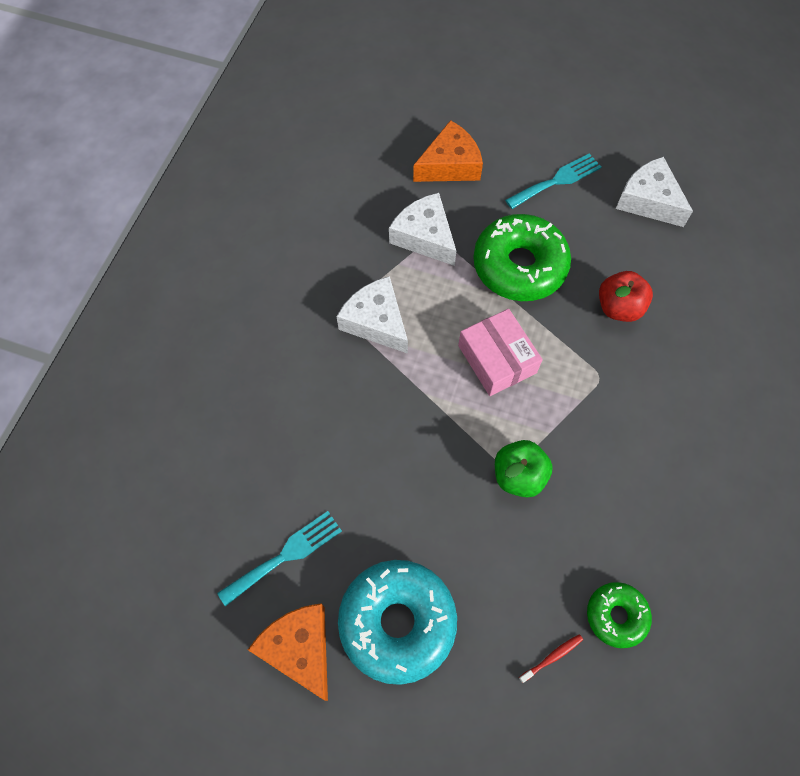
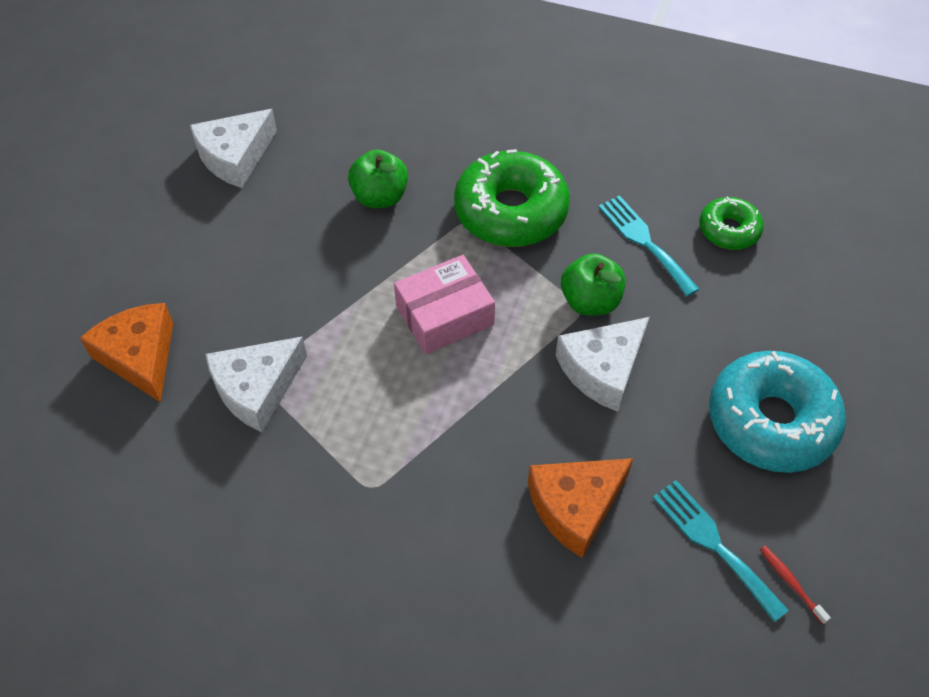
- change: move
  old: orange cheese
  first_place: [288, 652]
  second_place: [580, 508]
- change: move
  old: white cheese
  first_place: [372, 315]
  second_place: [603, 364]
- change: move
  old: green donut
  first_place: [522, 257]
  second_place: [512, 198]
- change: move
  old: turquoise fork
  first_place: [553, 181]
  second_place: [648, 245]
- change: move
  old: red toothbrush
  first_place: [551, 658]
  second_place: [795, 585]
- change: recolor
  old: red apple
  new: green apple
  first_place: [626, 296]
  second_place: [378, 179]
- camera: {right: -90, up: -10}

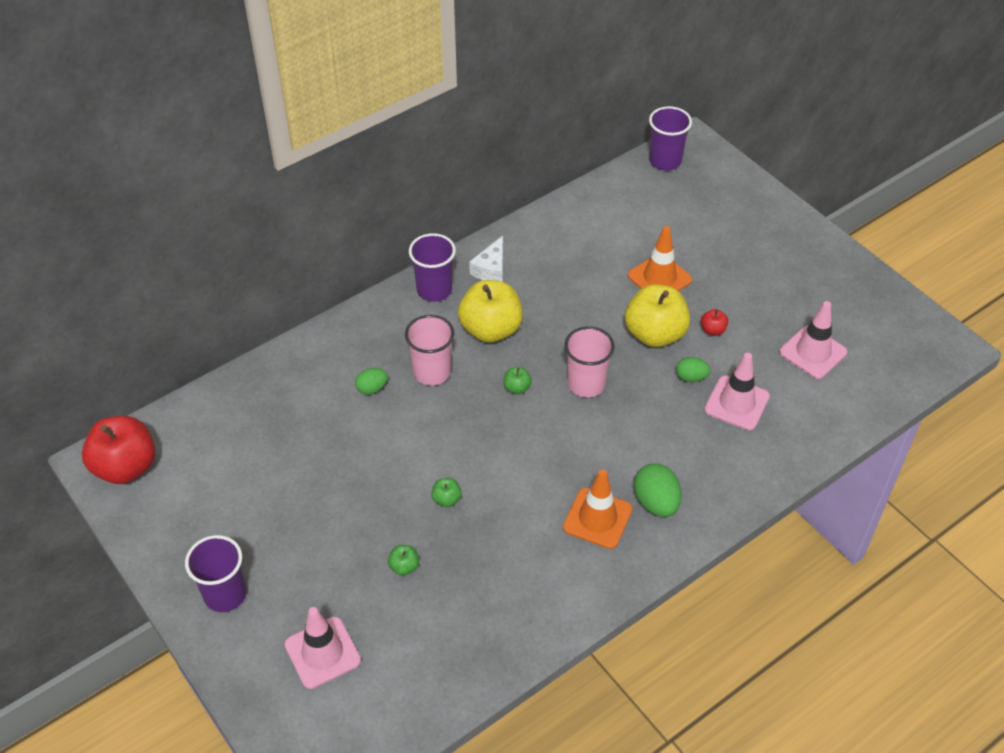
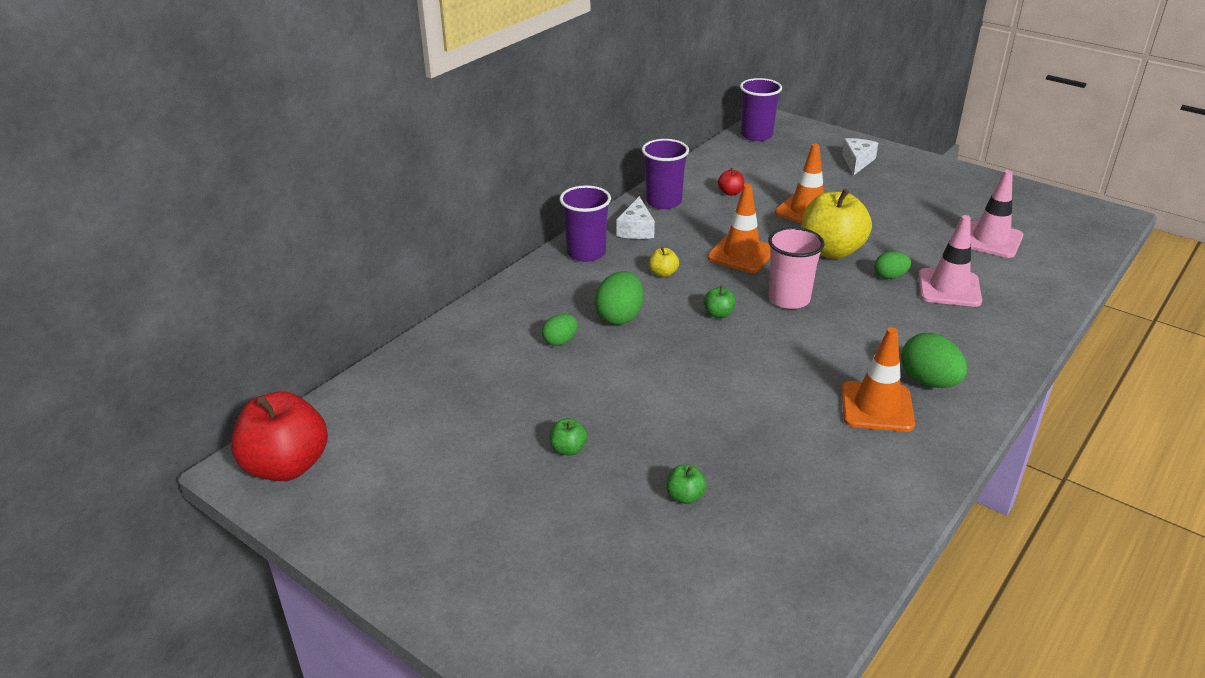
- change: move
  old: purple cup
  first_place: [215, 573]
  second_place: [665, 174]
- change: delete
  old: pink traffic cone
  first_place: [323, 648]
- change: replace
  old: pink cup
  new: green egg
  first_place: [429, 350]
  second_place: [619, 298]
- change: move
  old: green apple
  first_place: [446, 492]
  second_place: [569, 437]
- change: resize
  old: yellow apple
  first_place: [490, 311]
  second_place: [664, 262]
  factor: 0.43
- change: move
  old: red apple
  first_place: [714, 322]
  second_place: [731, 182]
- change: insert
  new: orange traffic cone
  second_place: [739, 228]
- change: insert
  new: white cheese
  second_place: [860, 156]
- camera: {right: -15, up: -15}

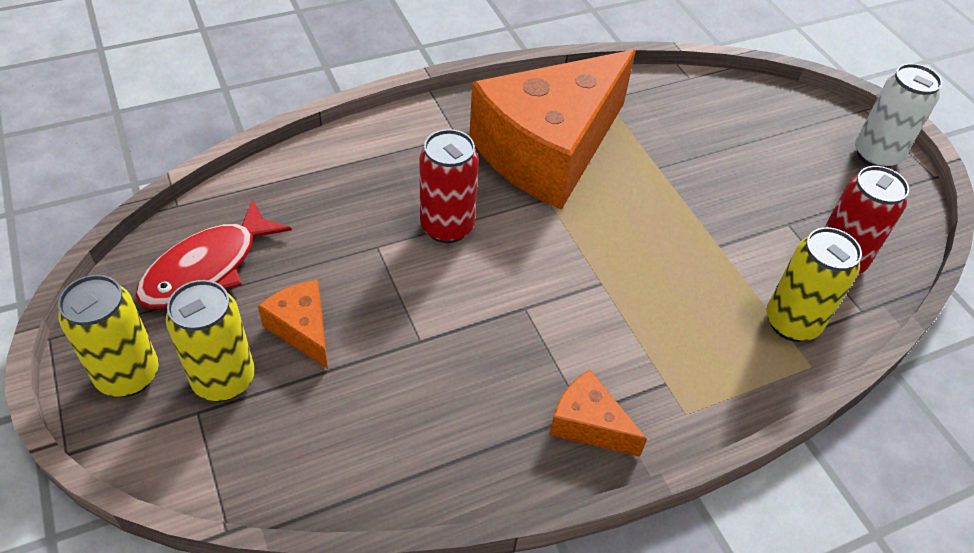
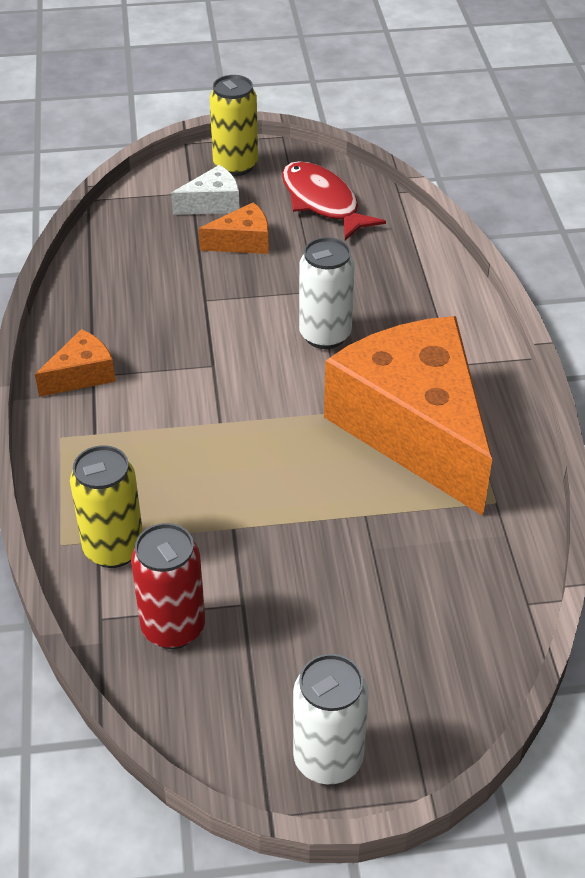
- change: replace
  old: yellow can
  new: white cheese
  first_place: [210, 340]
  second_place: [205, 190]
- change: recolor
  old: red can
  new: white can
  first_place: [449, 186]
  second_place: [327, 293]
- camera: {right: 110, up: -5}

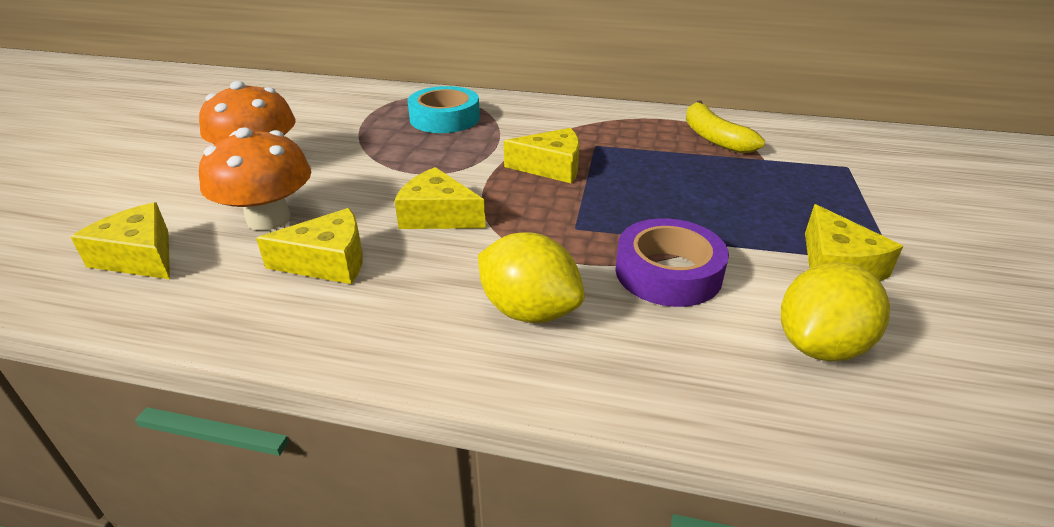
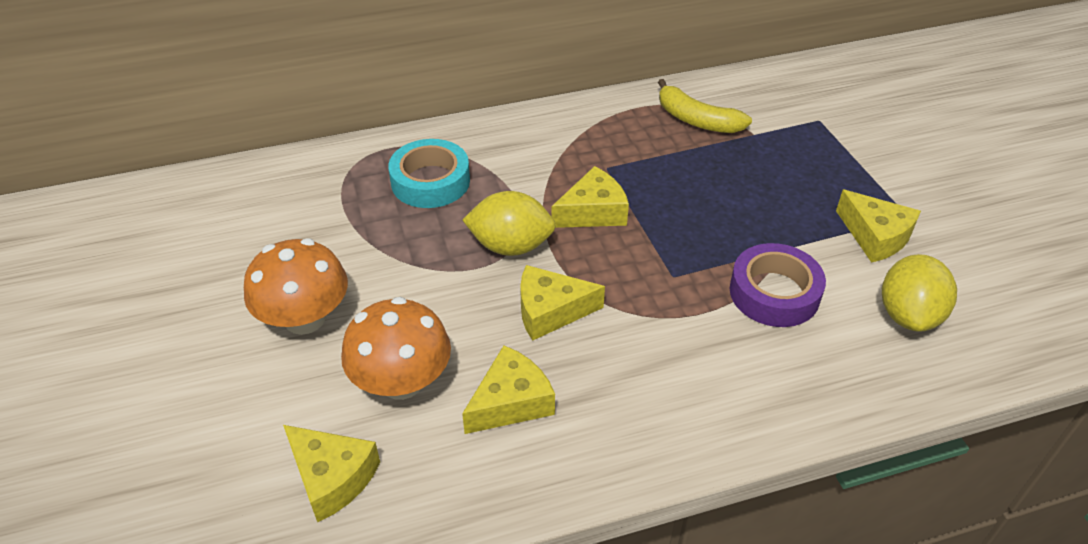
- change: rotate
  old: yellow cheese
  first_place: [120, 240]
  second_place: [331, 474]
  degrees: -150
- change: move
  old: yellow lemon
  first_place: [531, 277]
  second_place: [509, 223]
- camera: {right: -30, up: 10}

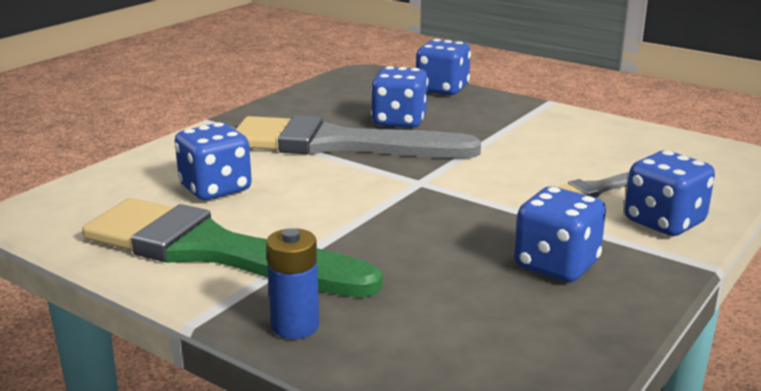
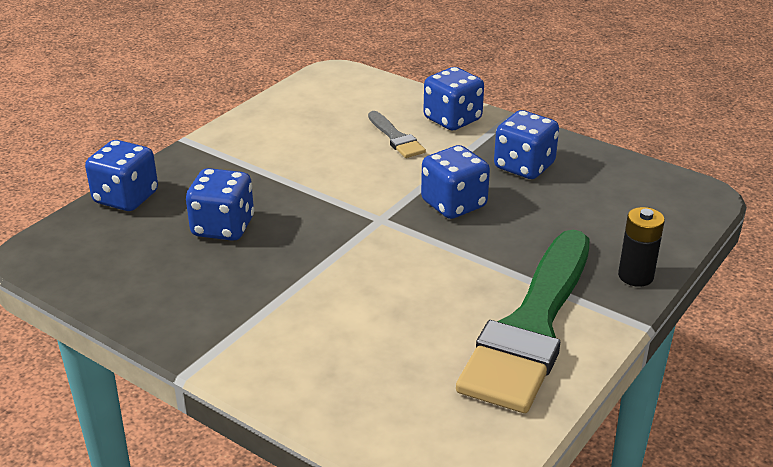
- change: move
  old: blue dice
  first_place: [213, 161]
  second_place: [455, 182]
- change: delete
  old: grey brush
  first_place: [358, 136]
- change: recolor
  old: blue battery
  new: black battery
  first_place: [292, 283]
  second_place: [641, 247]
- camera: {right: -90, up: 10}

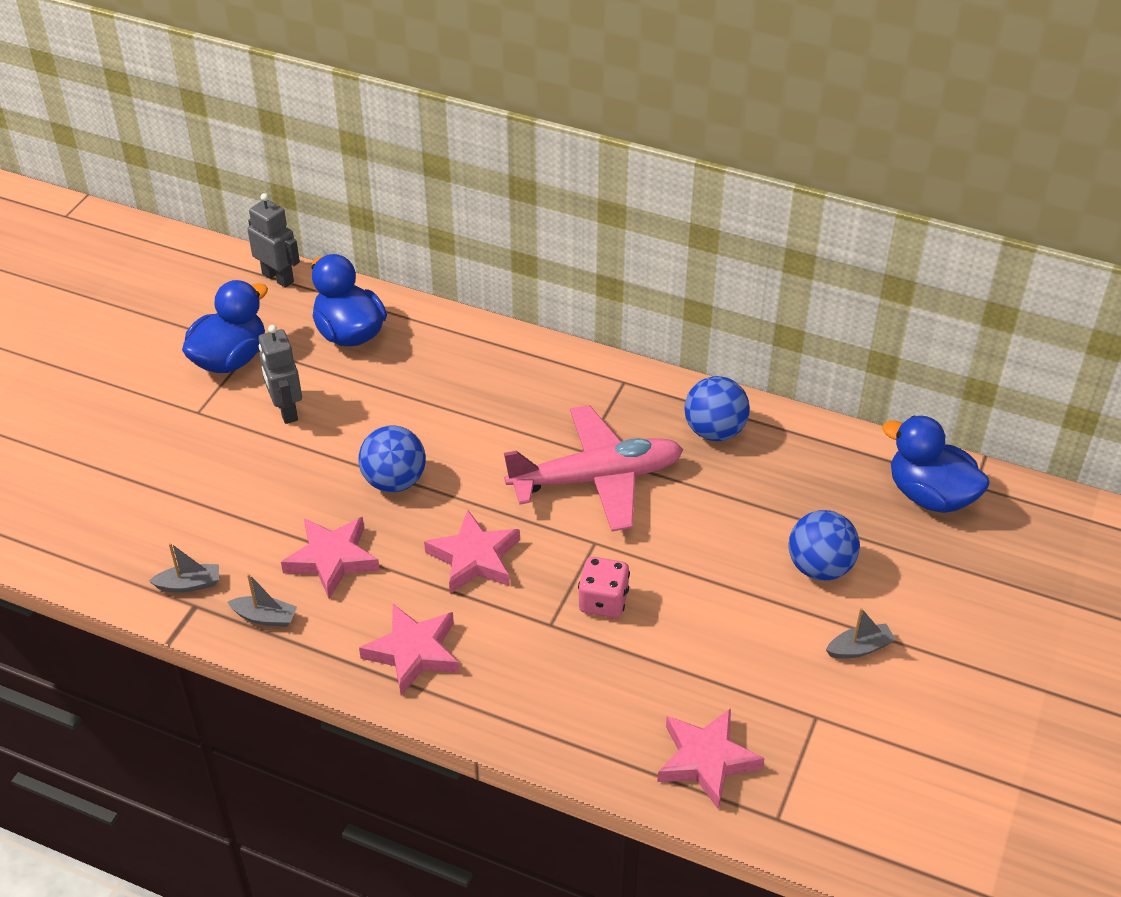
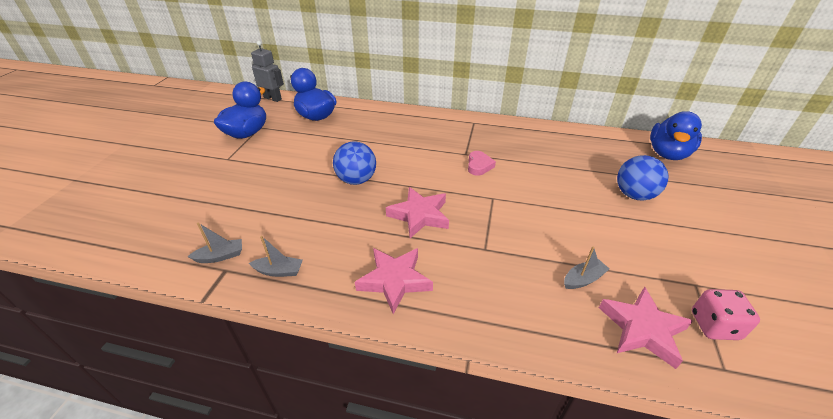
- change: delete
  old: grey robot
  first_place: [280, 374]
- change: delete
  old: pink star
  first_place: [330, 558]
- change: replace
  old: pink plane
  new: pink heart
  first_place: [593, 468]
  second_place: [482, 163]
- change: move
  old: pink dice
  first_place: [604, 587]
  second_place: [726, 314]
- change: delete
  old: blue ball
  first_place: [717, 408]
- change: move
  old: grey boat
  first_place: [861, 633]
  second_place: [586, 267]
- change: rotate
  old: blue duck
  first_place: [936, 464]
  second_place: [676, 135]
  degrees: -90
- camera: {right: -10, up: -5}

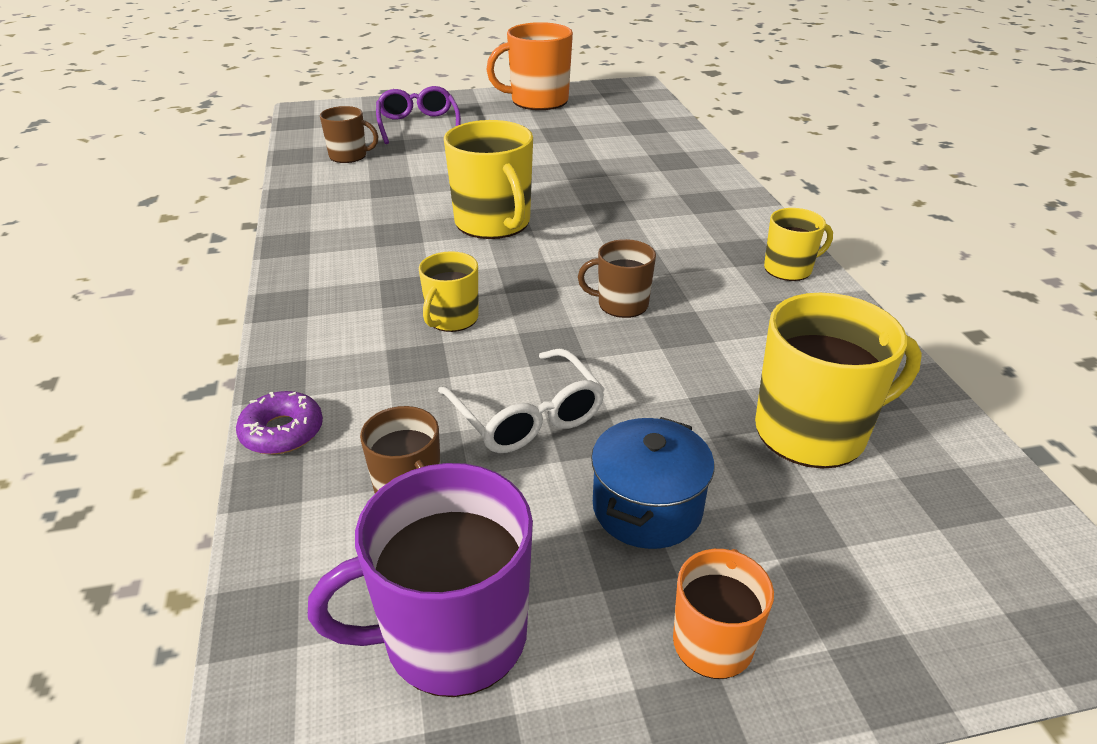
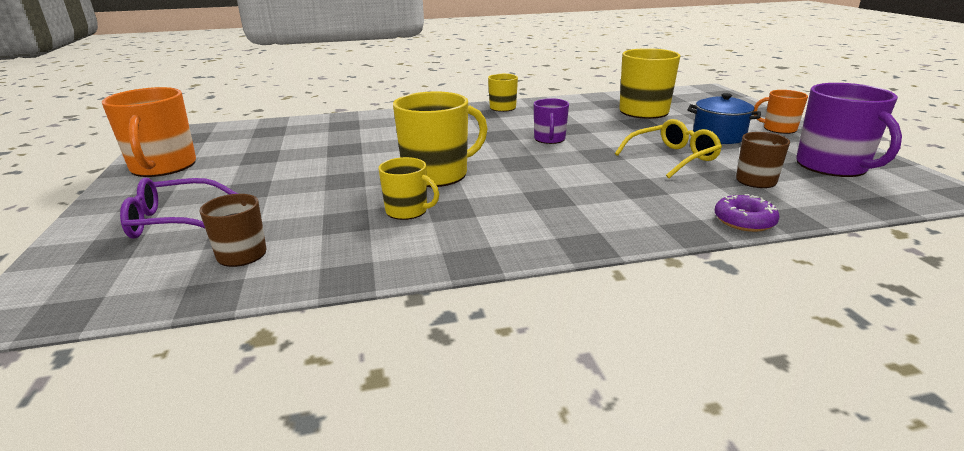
- change: move
  old: yellow mug
  first_place: [449, 291]
  second_place: [409, 188]
- change: recolor
  old: white glasses
  new: yellow glasses
  first_place: [521, 400]
  second_place: [668, 148]
- change: recolor
  old: brown mug
  new: purple mug
  first_place: [617, 278]
  second_place: [551, 121]
- camera: {right: -90, up: -10}

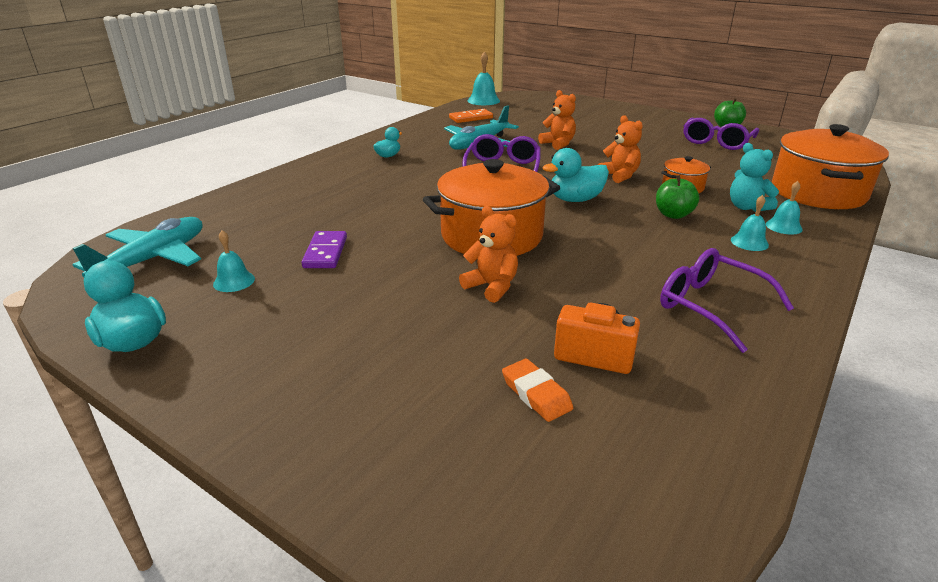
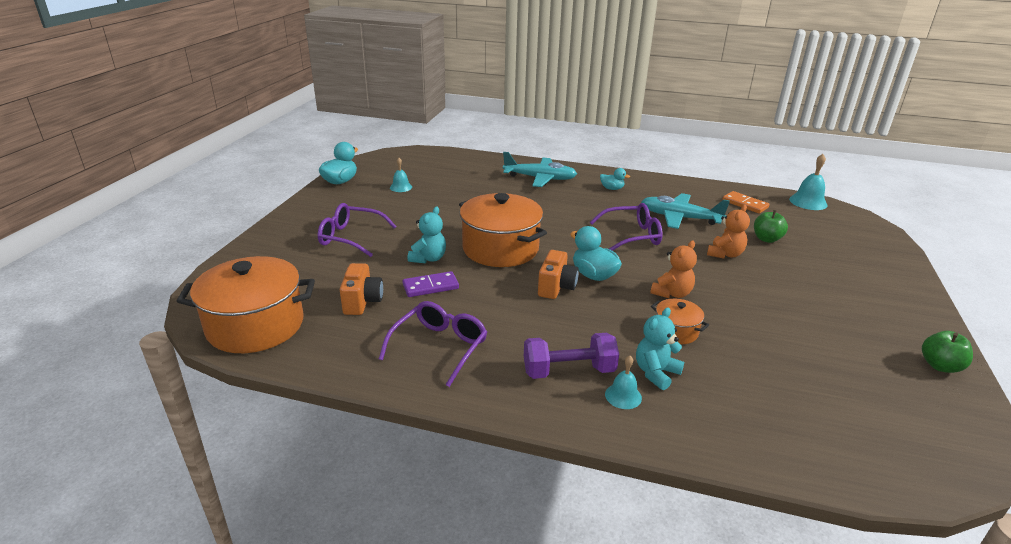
- change: move
  old: turquoise plane
  first_place: [137, 247]
  second_place: [540, 169]
- change: move
  old: purple domino
  first_place: [324, 249]
  second_place: [430, 284]
- change: recolor
  old: orange teddy bear
  new: turquoise teddy bear
  first_place: [488, 254]
  second_place: [427, 235]
- change: delete
  old: orange eraser
  first_place: [537, 390]
- change: move
  old: green apple
  first_place: [677, 197]
  second_place: [771, 226]
- change: move
  old: purple glasses
  first_place: [721, 134]
  second_place: [357, 230]
- change: replace
  old: turquoise bell
  new: purple dumbbell
  first_place: [750, 223]
  second_place: [571, 356]
- change: move
  old: orange pot
  first_place: [830, 166]
  second_place: [246, 304]
- change: insert
  new: orange camera
  second_place: [558, 274]
- camera: {right: 70, up: 0}

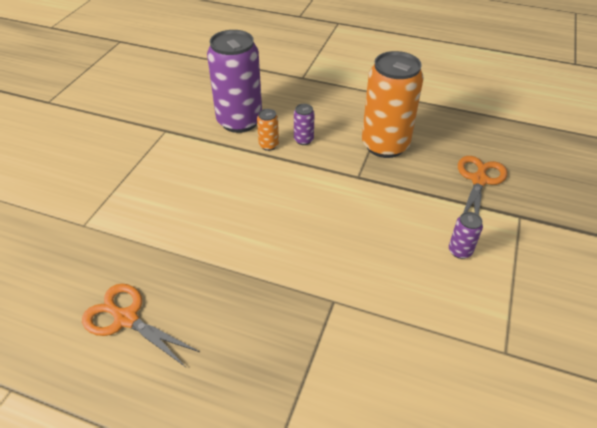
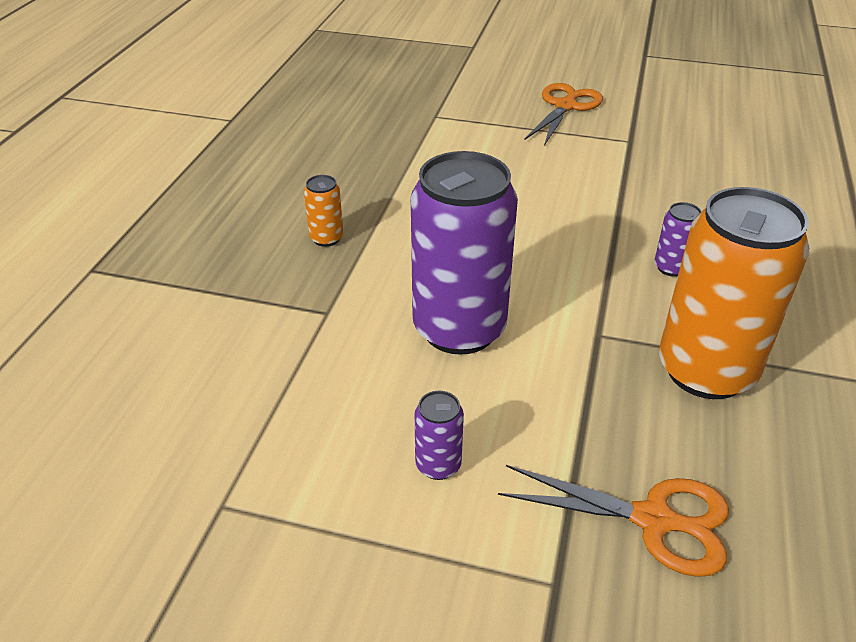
- change: move
  old: orange scissors
  first_place: [141, 325]
  second_place: [564, 114]
- change: move
  old: purple can
  first_place: [234, 81]
  second_place: [464, 253]
- change: move
  old: orange can
  first_place: [268, 130]
  second_place: [323, 211]
- camera: {right: 85, up: -5}

